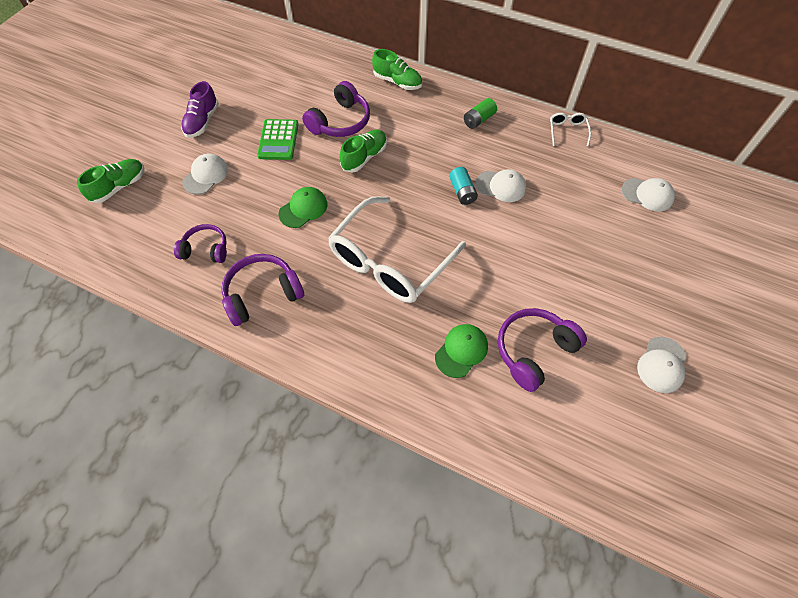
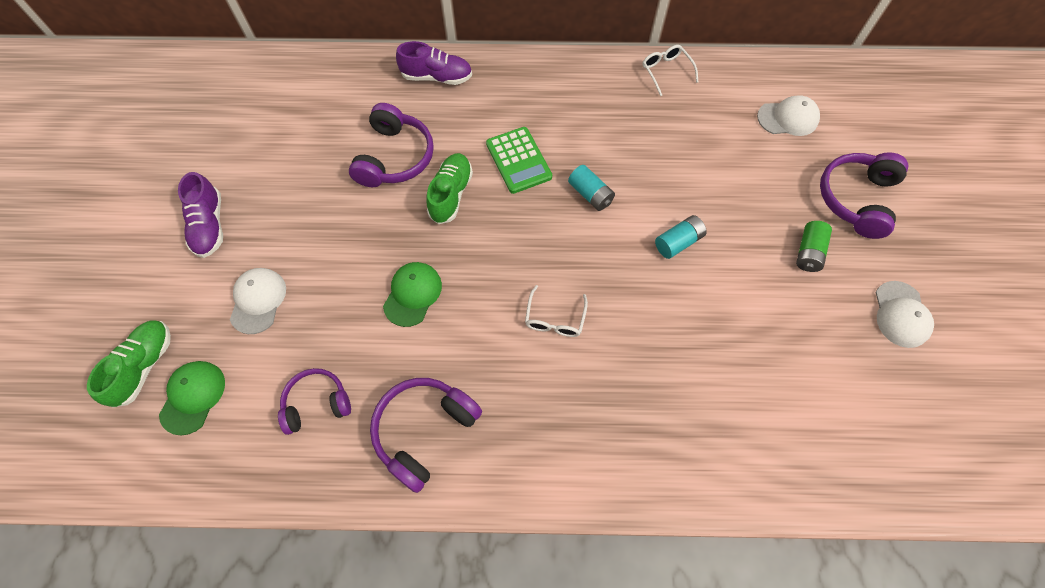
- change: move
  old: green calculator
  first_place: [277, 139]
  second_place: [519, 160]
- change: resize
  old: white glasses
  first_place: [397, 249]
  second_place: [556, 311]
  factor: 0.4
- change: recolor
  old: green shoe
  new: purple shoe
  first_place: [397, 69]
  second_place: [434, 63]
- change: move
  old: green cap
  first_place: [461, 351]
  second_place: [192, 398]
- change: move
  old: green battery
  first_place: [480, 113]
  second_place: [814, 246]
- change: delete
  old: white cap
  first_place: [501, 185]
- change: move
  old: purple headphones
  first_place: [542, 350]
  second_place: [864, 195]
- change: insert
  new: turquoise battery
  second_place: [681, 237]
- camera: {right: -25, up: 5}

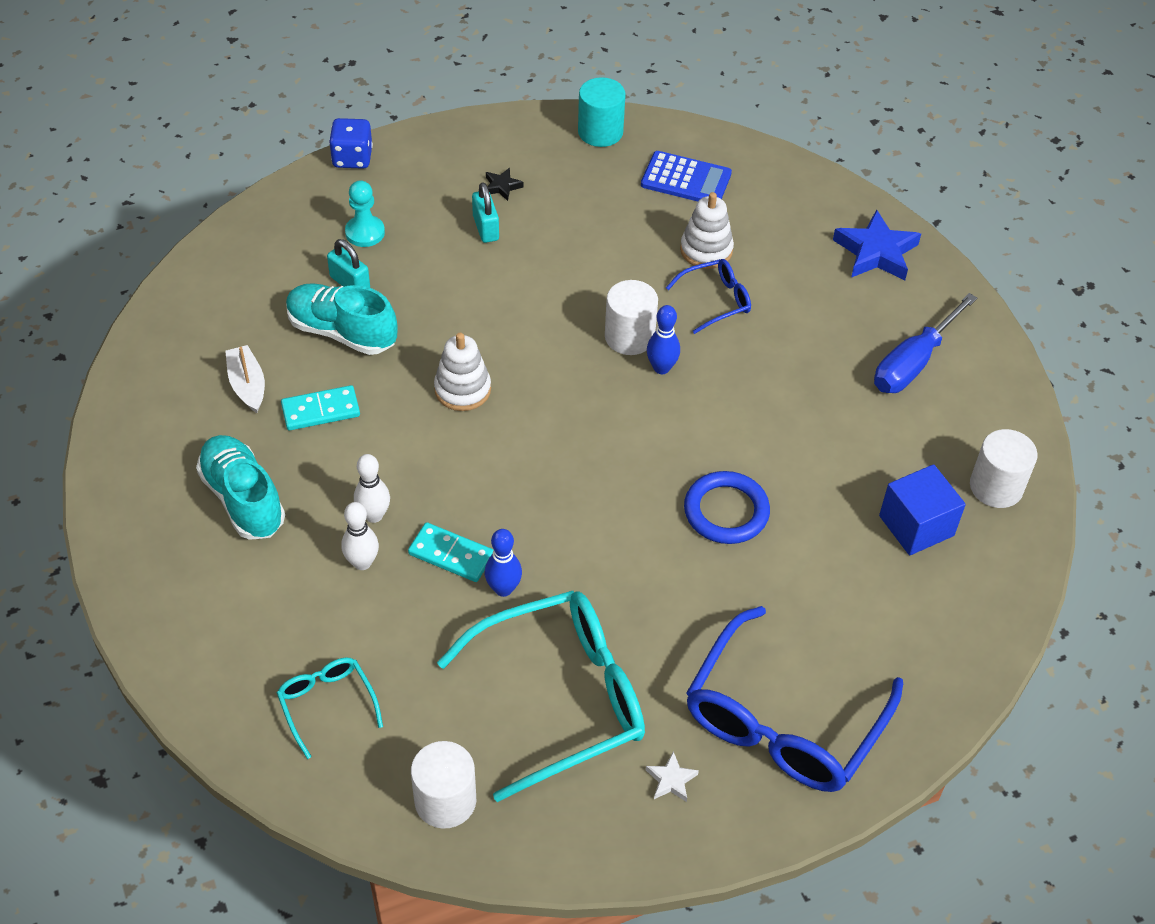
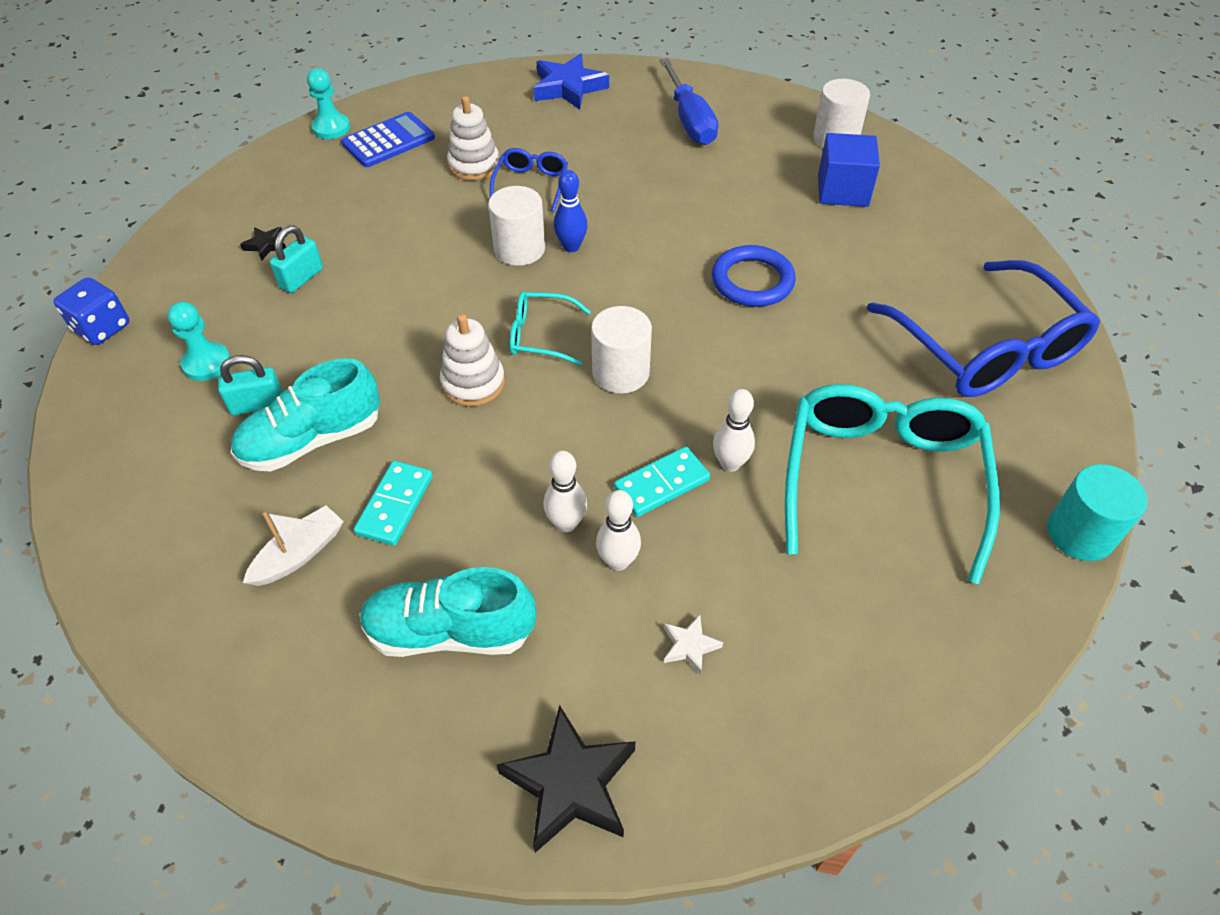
- change: rotate
  old: white boat
  first_place: [245, 379]
  second_place: [293, 545]
  degrees: 120
- change: move
  old: turquoise glasses
  first_place: [330, 708]
  second_place: [550, 328]
- change: move
  old: white cylinder
  first_place: [443, 785]
  second_place: [621, 349]
- change: rotate
  old: turquoise padlock
  first_place: [485, 212]
  second_place: [296, 259]
  degrees: -75
- change: recolor
  old: blue bowling pin
  new: white bowling pin
  first_place: [503, 563]
  second_place: [734, 430]
- change: move
  old: turquoise cylinder
  first_place: [602, 112]
  second_place: [1097, 512]
- change: move
  old: white star
  first_place: [672, 776]
  second_place: [693, 645]
- change: insert
  new: turquoise pawn
  second_place: [328, 103]
- change: insert
  new: black star
  second_place: [566, 779]
- camera: {right: -55, up: 0}

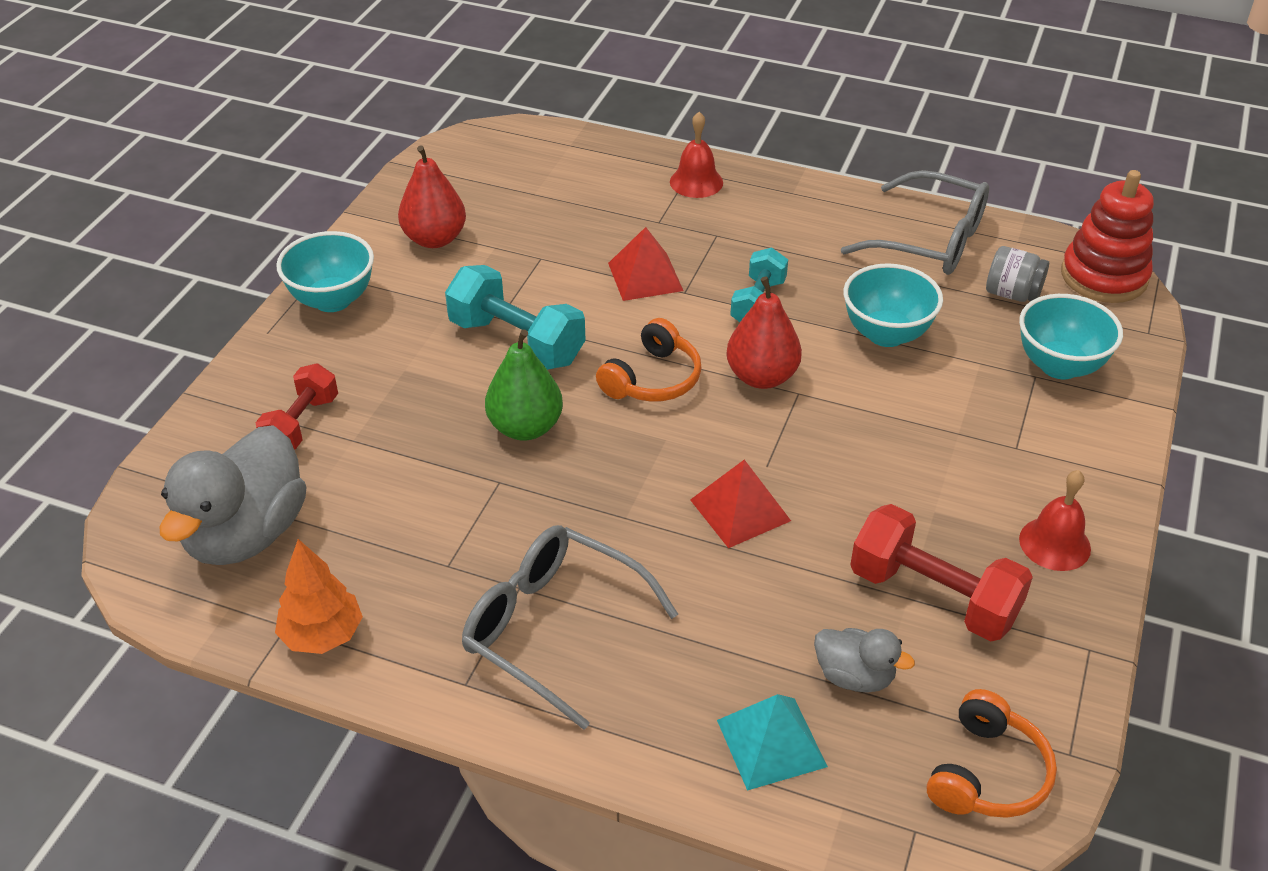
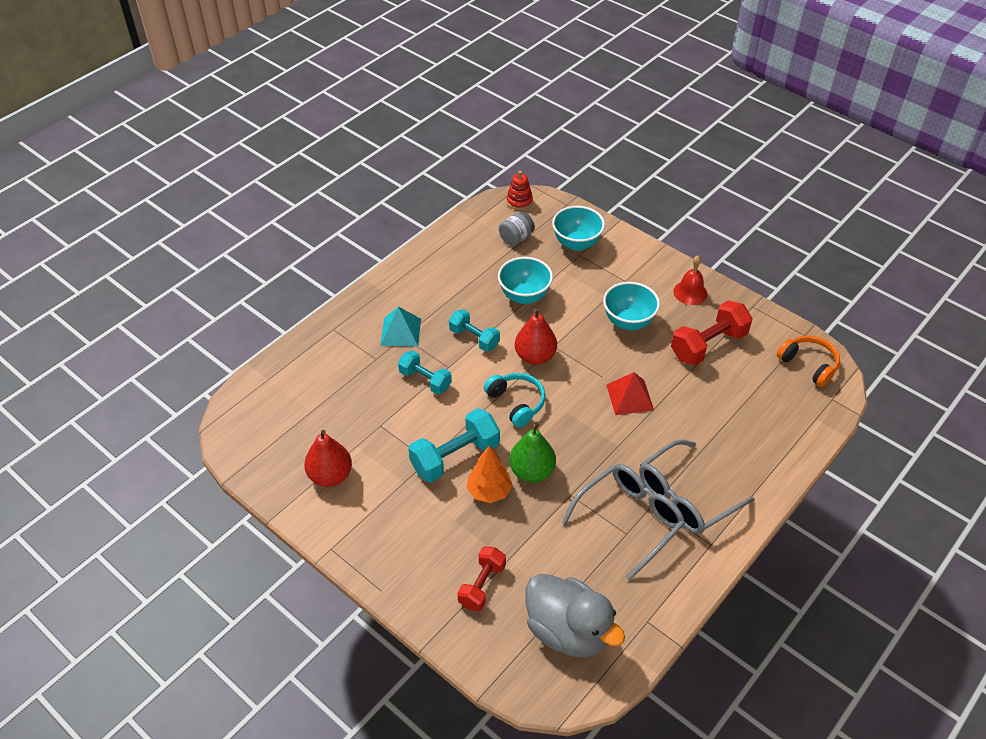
- change: rotate
  old: red dumbbell
  first_place: [296, 407]
  second_place: [481, 578]
  degrees: 75
- change: move
  old: orange tree
  first_place: [319, 596]
  second_place: [490, 474]
- change: move
  old: turquoise bowl
  first_place: [325, 271]
  second_place: [631, 306]
- change: recolor
  old: orange headphones
  new: turquoise headphones
  first_place: [649, 360]
  second_place: [514, 400]
- change: replace
  old: red pyramid
  new: turquoise dumbbell
  first_place: [646, 264]
  second_place: [425, 372]
- change: delete
  old: red bell
  first_place: [696, 155]
- change: move
  old: turquoise pyramid
  first_place: [772, 742]
  second_place: [400, 326]
- change: delete
  old: grey duck
  first_place: [864, 660]
- change: move
  old: grey glasses
  first_place: [915, 222]
  second_place: [623, 522]
- change: resize
  old: red stacking toy
  first_place: [1107, 236]
  second_place: [520, 190]
  factor: 0.57
- camera: {right: -70, up: 5}

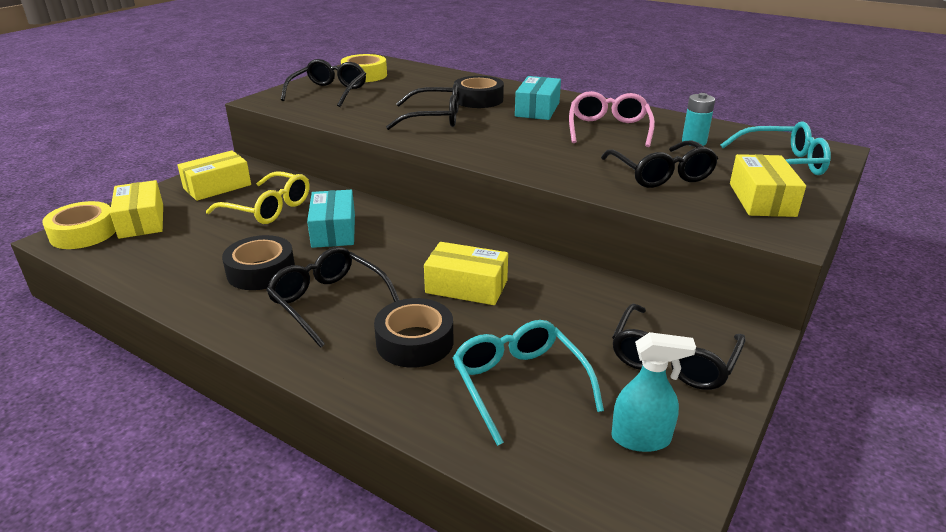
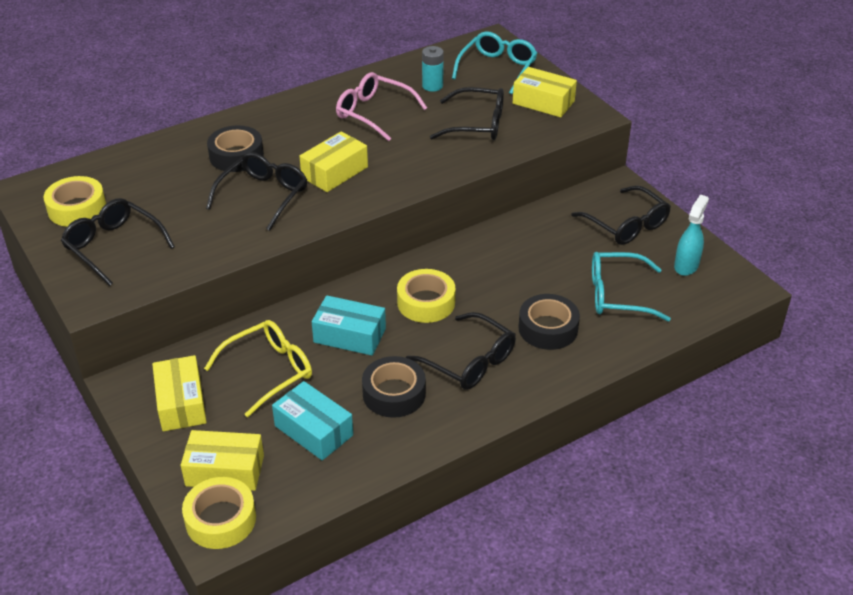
- change: rotate
  old: black glasses
  first_place: [332, 297]
  second_place: [461, 351]
  degrees: -120
- change: move
  old: yellow box
  first_place: [466, 273]
  second_place: [333, 161]
- change: move
  old: turquoise box
  first_place: [538, 98]
  second_place: [312, 420]
- change: insert
  new: yellow tape
  second_place: [426, 296]
- camera: {right: -65, up: 10}

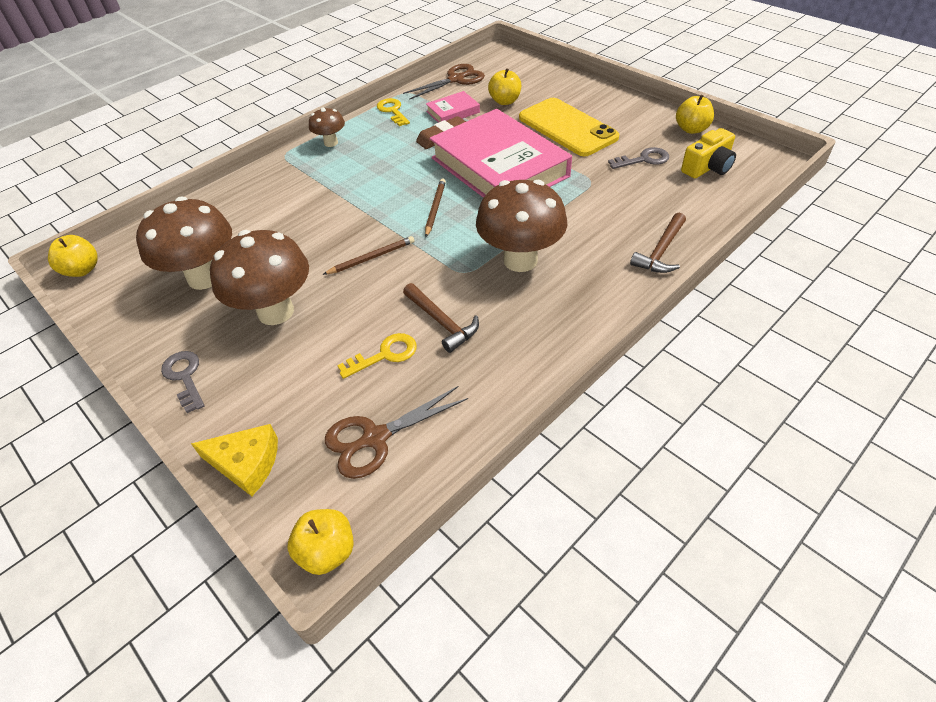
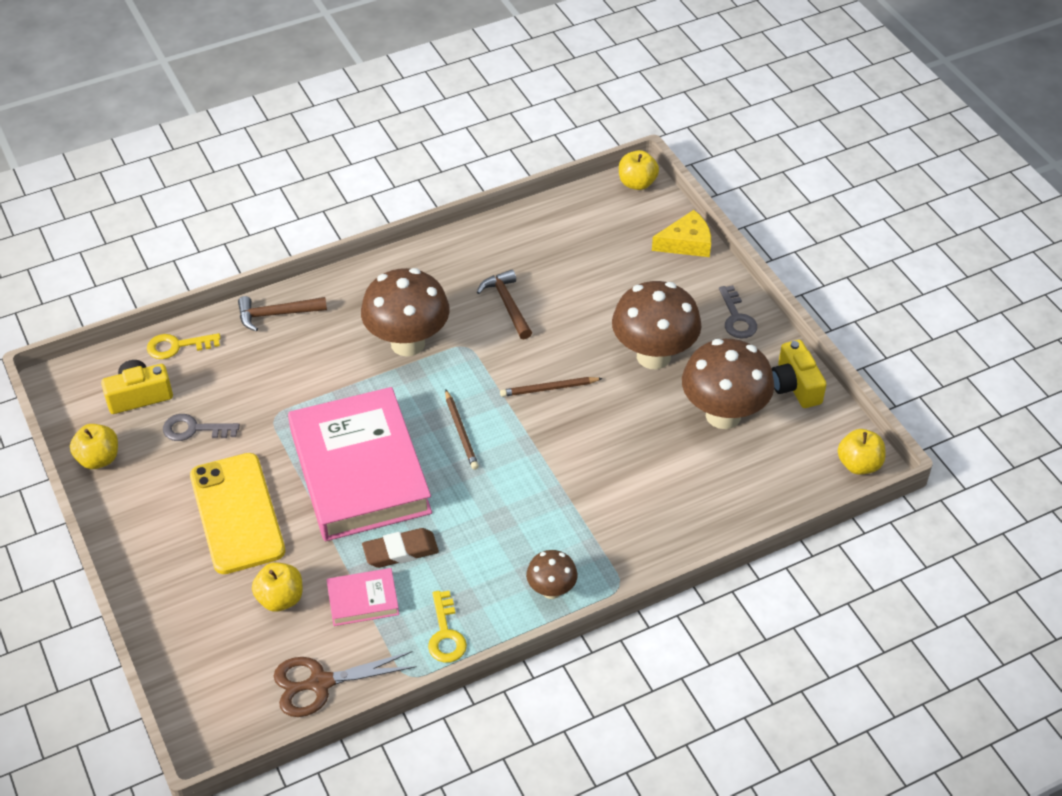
- change: rotate
  old: yellow cheese
  first_place: [234, 460]
  second_place: [681, 233]
  degrees: 135
- change: delete
  old: brown scissors
  first_place: [396, 432]
- change: move
  old: yellow key
  first_place: [377, 356]
  second_place: [184, 346]
- change: rotate
  old: brown pencil
  first_place: [435, 208]
  second_place: [462, 429]
  degrees: -45
- change: rotate
  old: brown hammer
  first_place: [658, 243]
  second_place: [282, 314]
  degrees: -150
- change: insert
  new: yellow camera
  second_place: [799, 374]
- camera: {right: -165, up: 0}

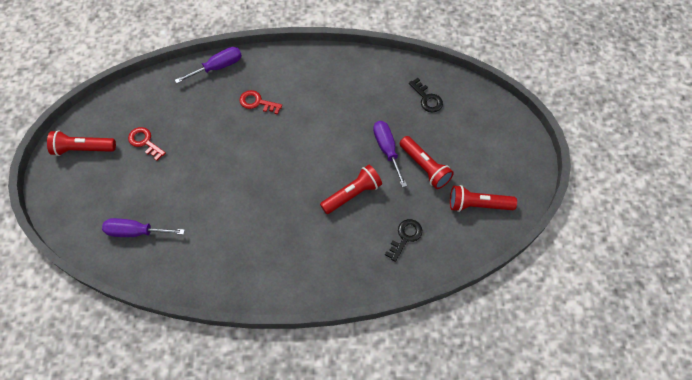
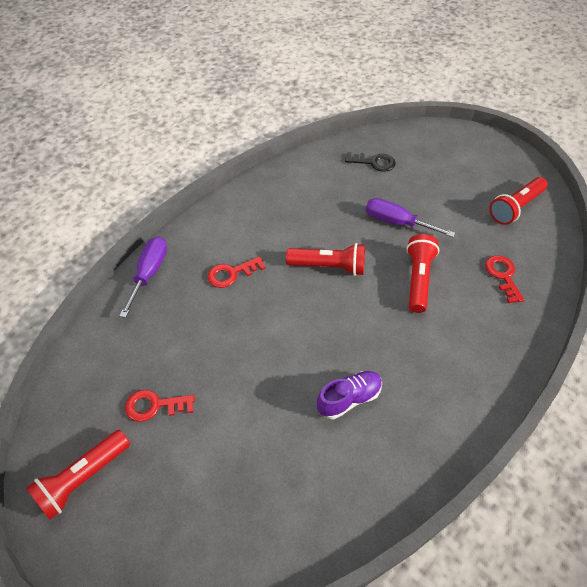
- change: delete
  old: purple screwdriver
  first_place: [143, 227]
- change: recolor
  old: black key
  new: red key
  first_place: [403, 240]
  second_place: [504, 279]
- change: move
  old: red flashlight
  first_place: [427, 162]
  second_place: [325, 259]
- change: insert
  new: purple shoe
  second_place: [349, 395]
- camera: {right: -45, up: -10}

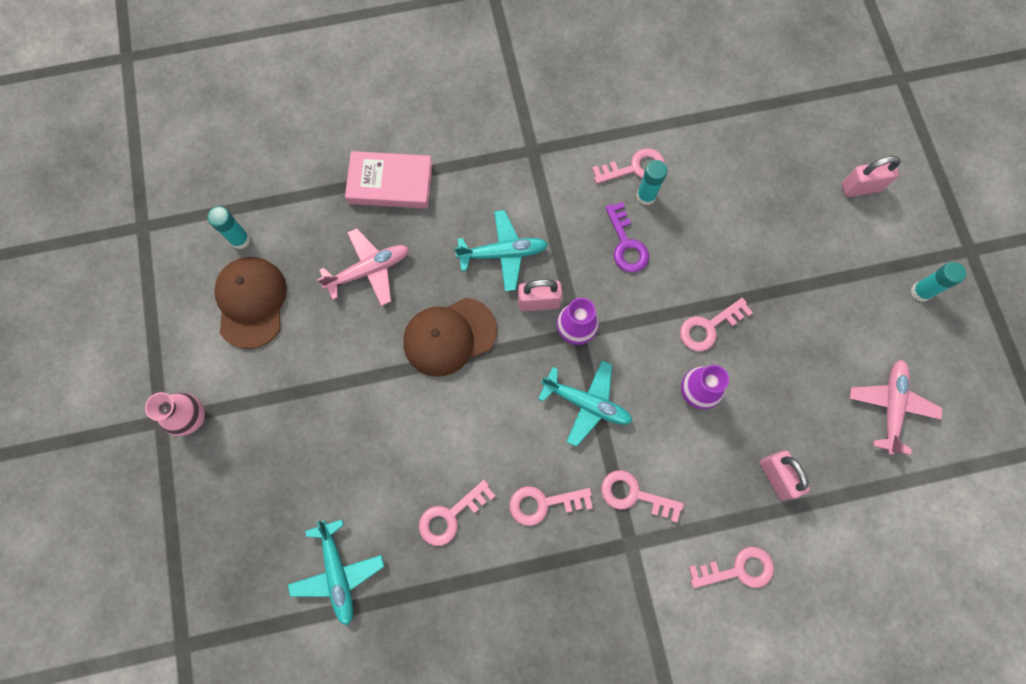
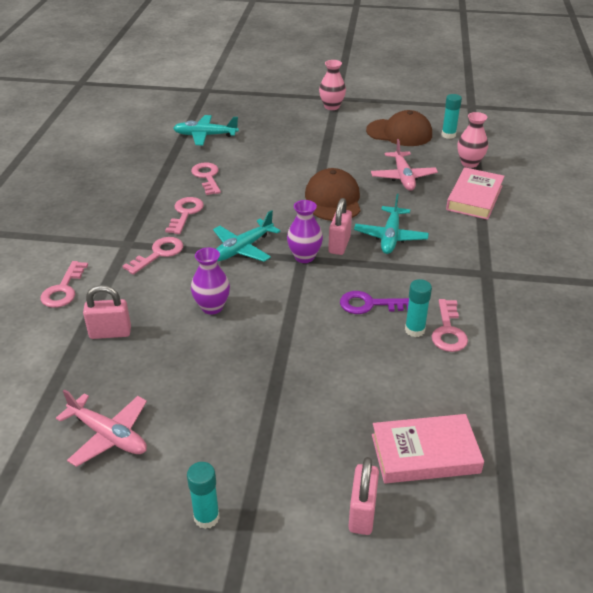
- change: delete
  old: pink key
  first_place: [716, 324]
- change: insert
  new: pink book
  second_place: [428, 448]
- change: insert
  new: pink vase
  second_place: [472, 140]
- camera: {right: 110, up: -35}

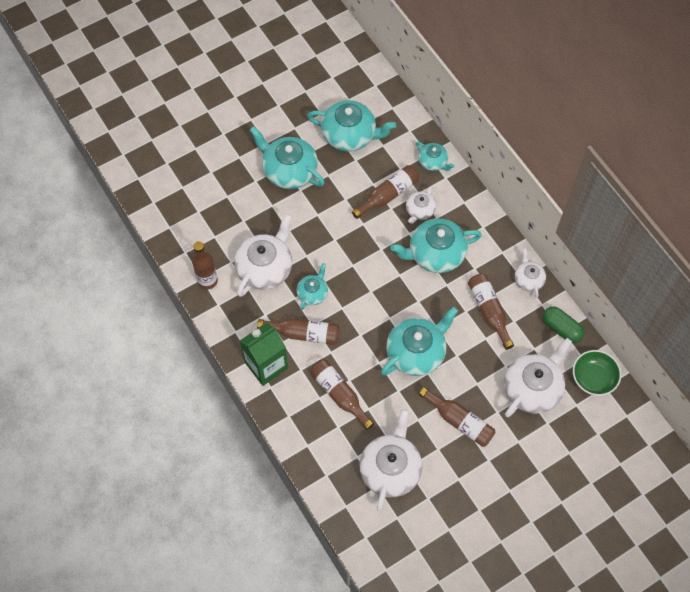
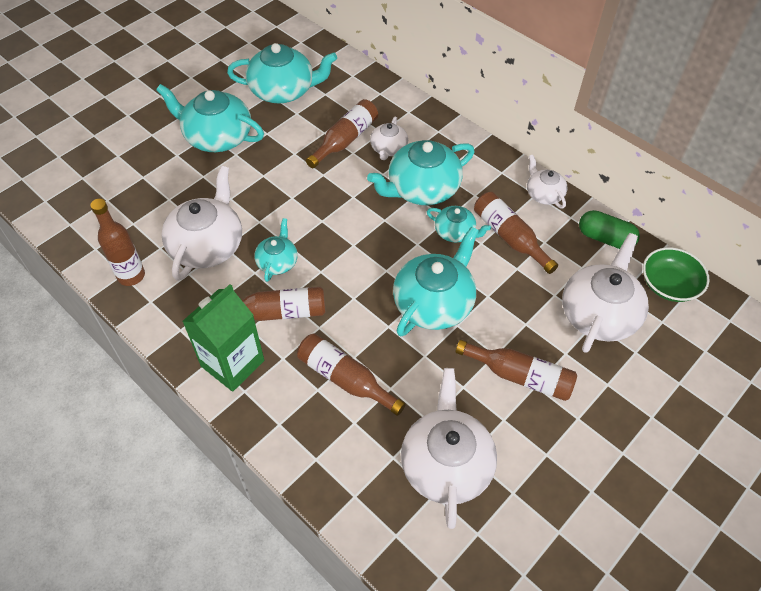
- change: move
  old: turquoise teapot
  first_place: [435, 156]
  second_place: [459, 224]
- camera: {right: -15, up: -10}

